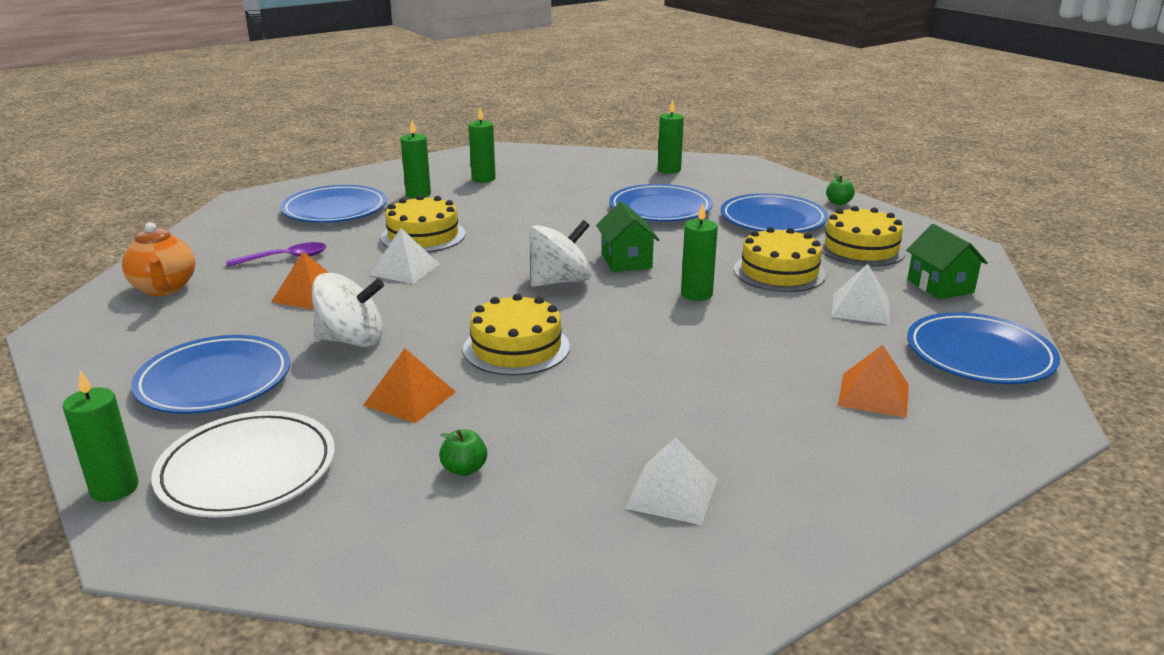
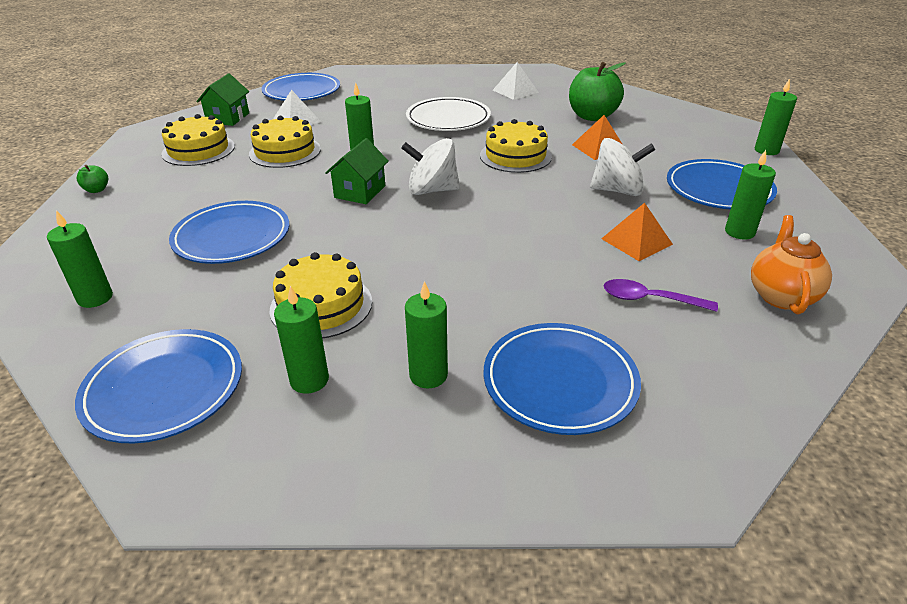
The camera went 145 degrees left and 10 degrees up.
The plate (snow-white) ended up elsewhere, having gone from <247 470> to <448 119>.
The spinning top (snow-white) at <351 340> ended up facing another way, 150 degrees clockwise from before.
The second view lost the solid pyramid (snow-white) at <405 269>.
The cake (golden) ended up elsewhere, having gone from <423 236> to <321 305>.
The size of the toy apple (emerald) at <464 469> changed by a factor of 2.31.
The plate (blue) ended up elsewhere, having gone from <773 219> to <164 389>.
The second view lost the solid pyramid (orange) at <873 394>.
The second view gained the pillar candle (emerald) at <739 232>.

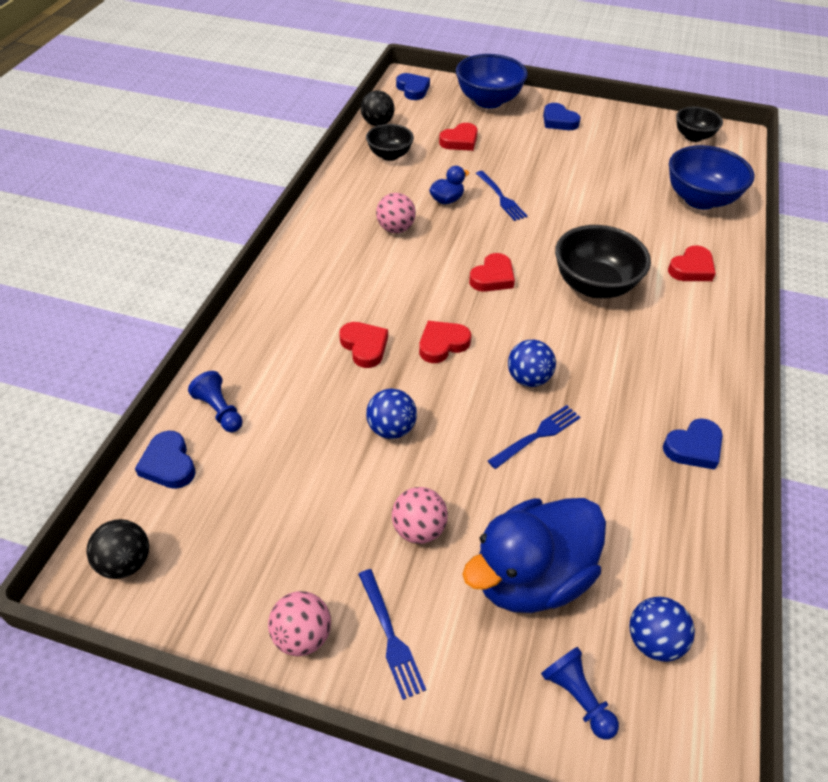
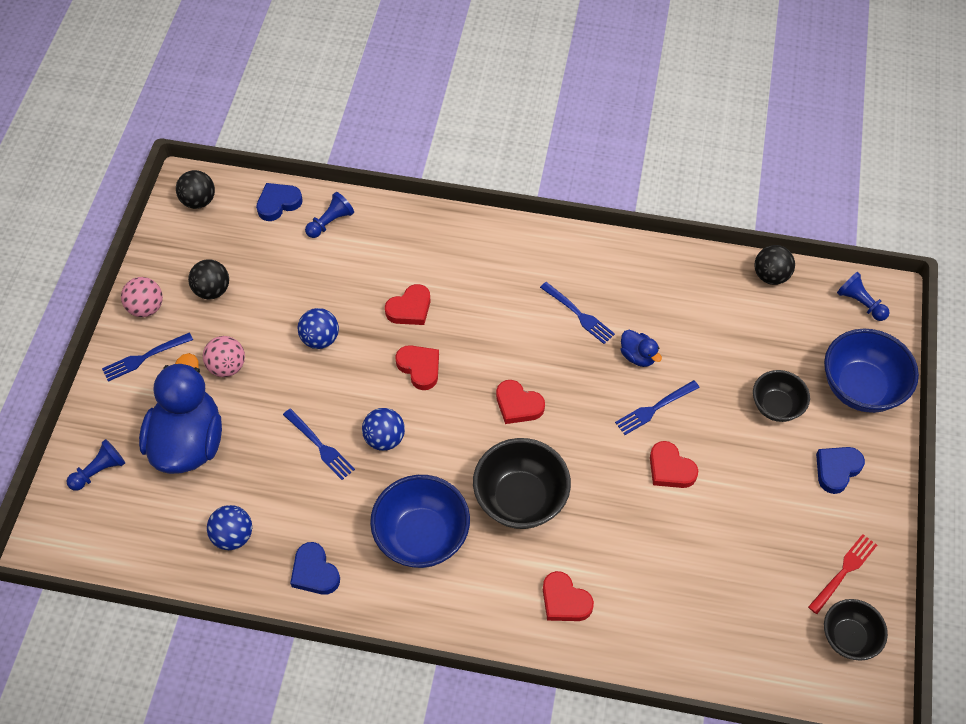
The camera went 85 degrees right and 10 degrees up.
The bowl (jet-black) ended up elsewhere, having gone from <390 155> to <776 406>.
Where the play ball (rose-pink) stood at <395 229>, the dinner fork (blue) came to stand at <578 314>.
Where the heart shape (blue) stood at <413 89>, the chess pawn (blue) came to stand at <860 303>.
The heart shape (crimson) ended up elsewhere, having gone from <460 141> to <670 469>.
The rubber duck (blue) at <530 576> ended up facing another way, 45 degrees clockwise from before.
The play ball (blue) ended up elsewhere, having gone from <653 640> to <233 536>.
The bowl (blue) ended up elsewhere, having gone from <700 199> to <422 536>.
The second view gained the play ball (jet-black) at <212 290>.
The second view gained the dinner fork (crimson) at <844 571>.

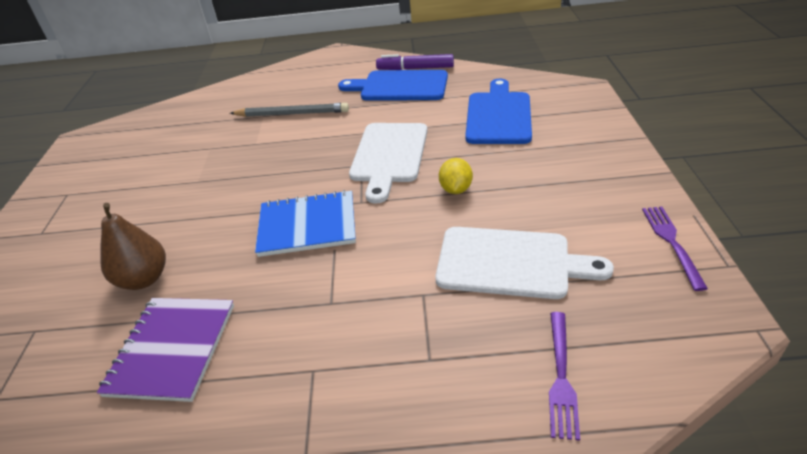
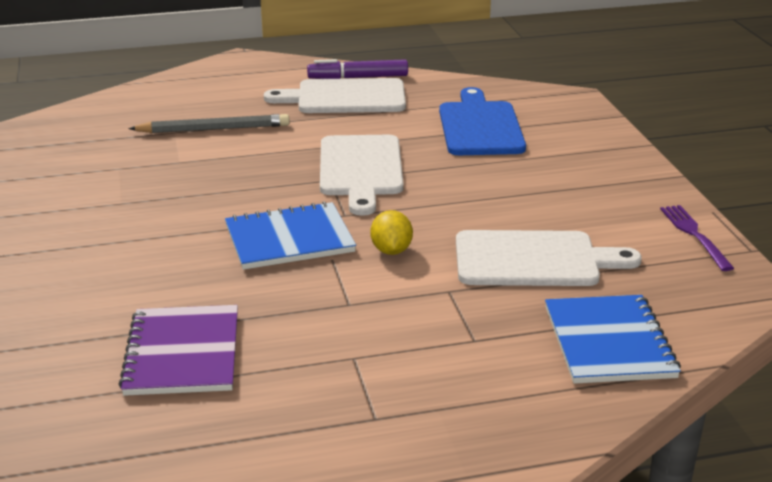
The camera went 15 degrees left and 10 degrees down.
The second view lost the pear fruit (dark brown) at <144 279>.
What was the cutting board (blue) at <399 86> turned into the cutting board (snow-white) at <345 97>.
The lemon (golden) ended up elsewhere, having gone from <455 189> to <391 250>.
Where the dinner fork (violet) stood at <561 377>, the notepad (blue) came to stand at <609 342>.

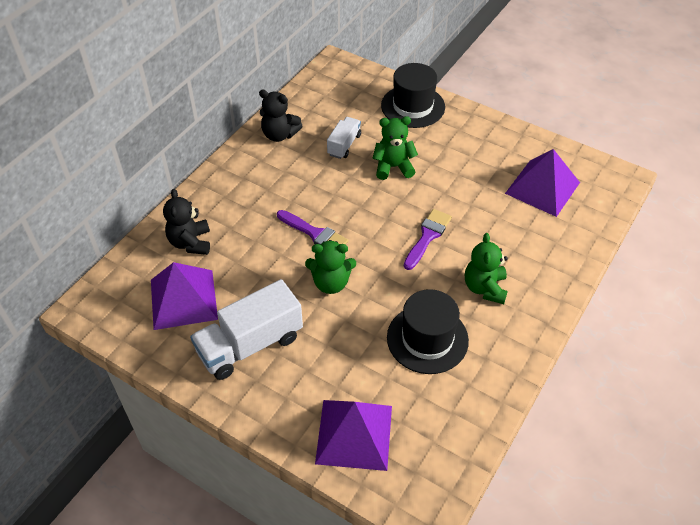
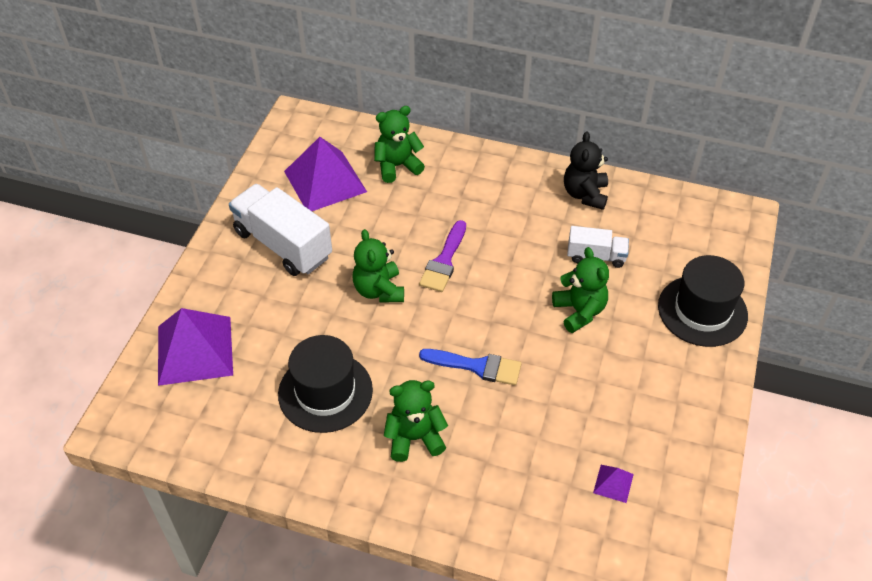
The camera went 75 degrees right and 0 degrees up.
What was the teddy bear (jet-black) at <190 242> turned into the teddy bear (emerald) at <397 166>.
What was the paint brush (violet) at <427 236> turned into the paint brush (blue) at <477 366>.
The size of the solid pyramid (violet) at <542 187> changed by a factor of 0.42.

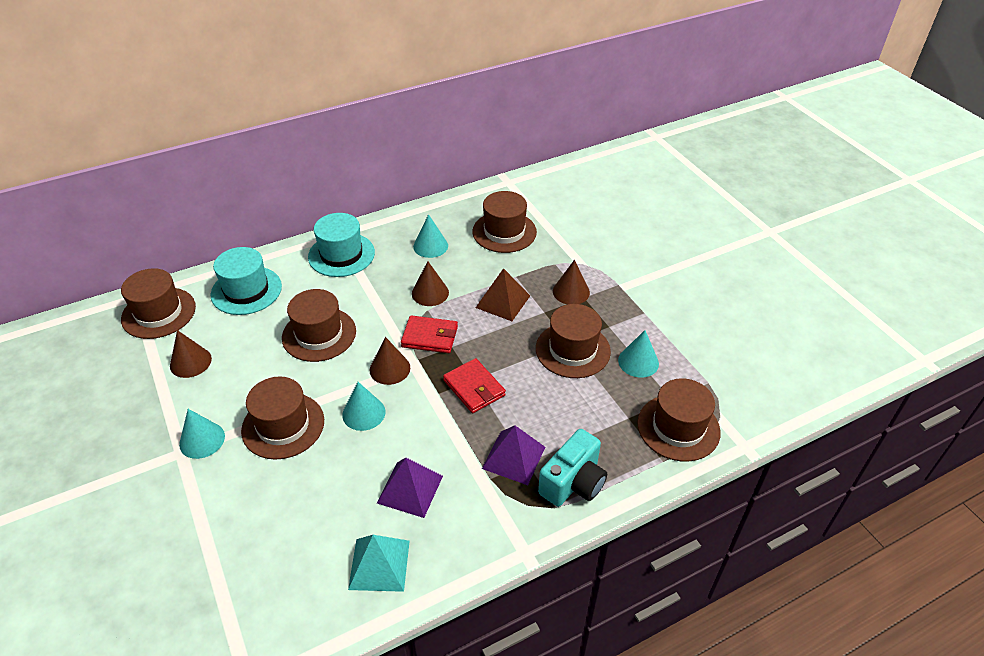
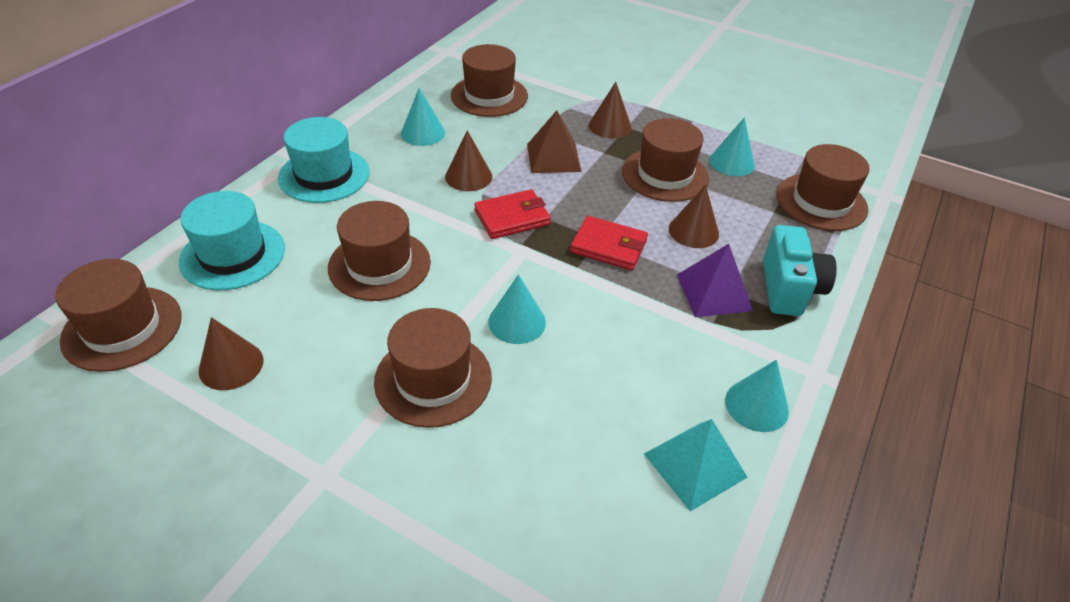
The camera went 35 degrees left and 0 degrees up.
The cone shape (turquoise) ended up elsewhere, having gone from <202 440> to <756 405>.
The cone shape (dark brown) ended up elsewhere, having gone from <390 369> to <693 231>.
The second view lost the solid pyramid (violet) at <410 489>.

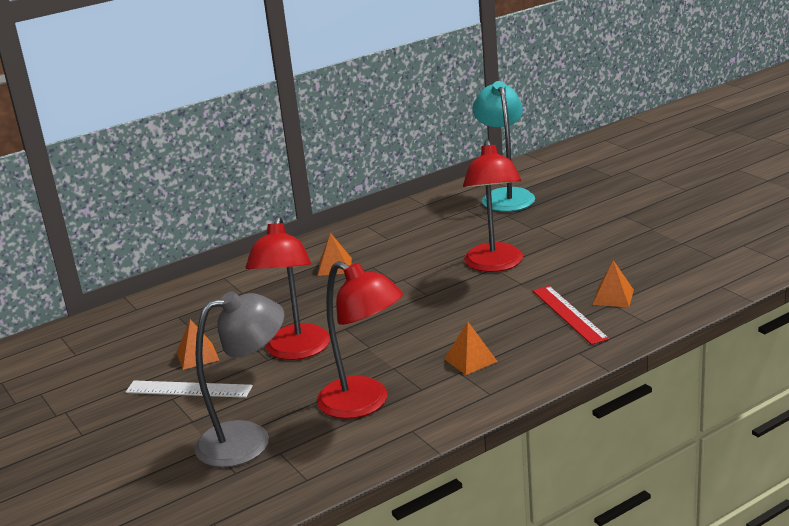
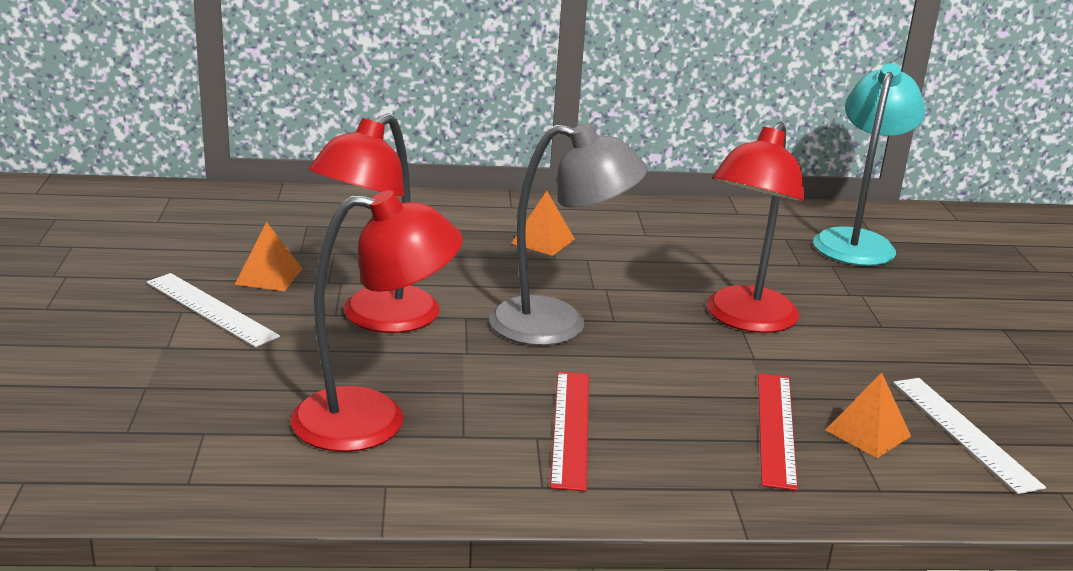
The camera went 25 degrees right and 0 degrees up.
The desk lamp (grey) ended up elsewhere, having gone from <248 440> to <558 325>.
The desk lamp (crimson) at <364 403> ended up facing another way, 75 degrees counterclockwise from before.
Where the solid pyramid (orange) stood at <470 360>, the ruler (crimson) came to stand at <570 428>.
The second view gained the ruler (snow-white) at <964 433>.

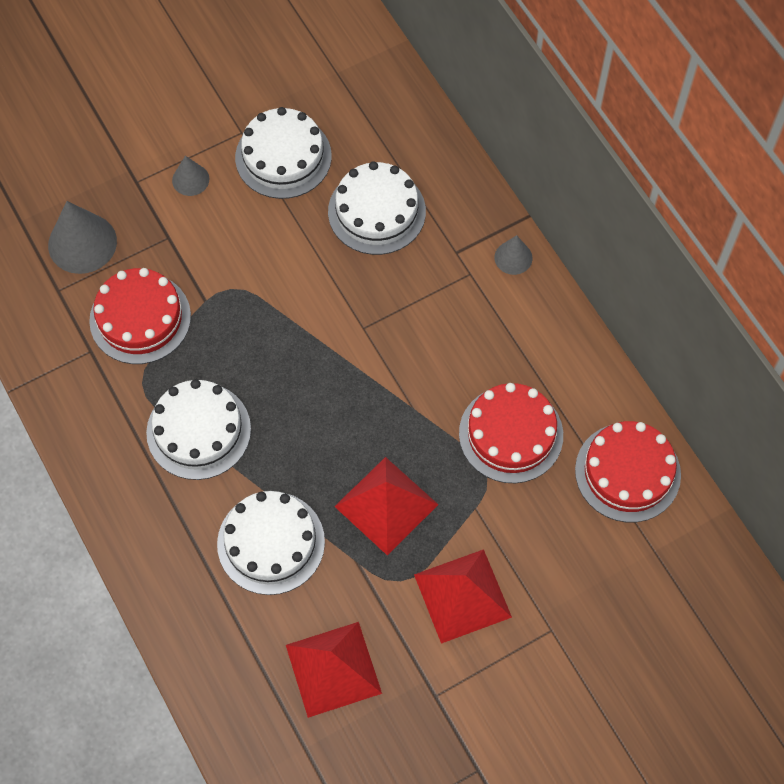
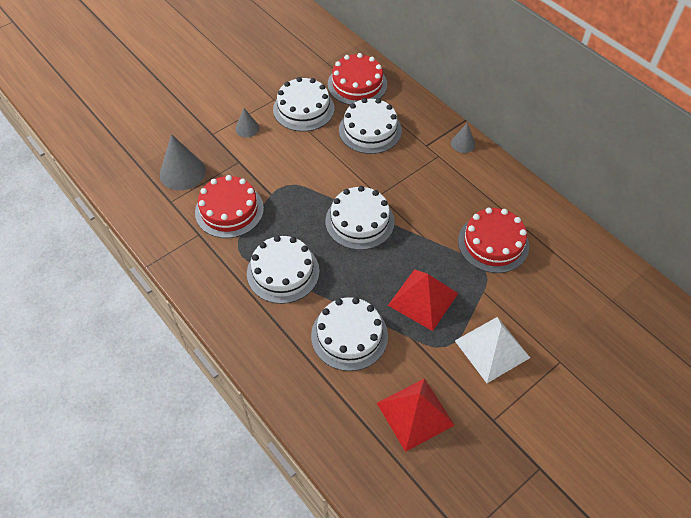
The camera went 10 degrees left and 10 degrees down.
What was the solid pyramid (crimson) at <462 595> turned into the solid pyramid (snow-white) at <492 349>.
The cake (crimson) ended up elsewhere, having gone from <627 472> to <357 84>.
The second view gained the cake (snow-white) at <359 221>.

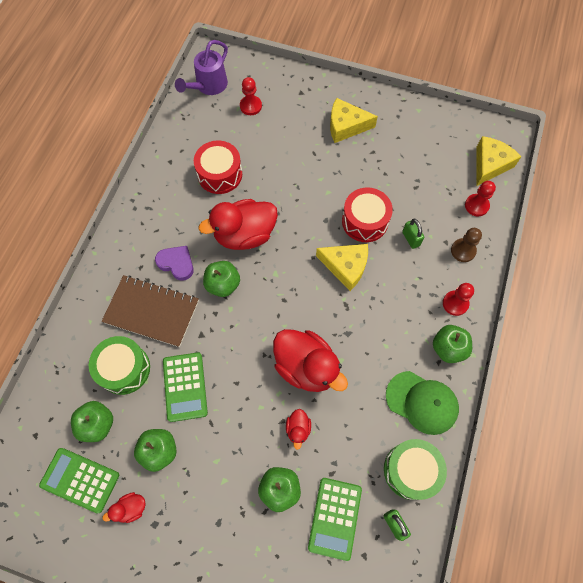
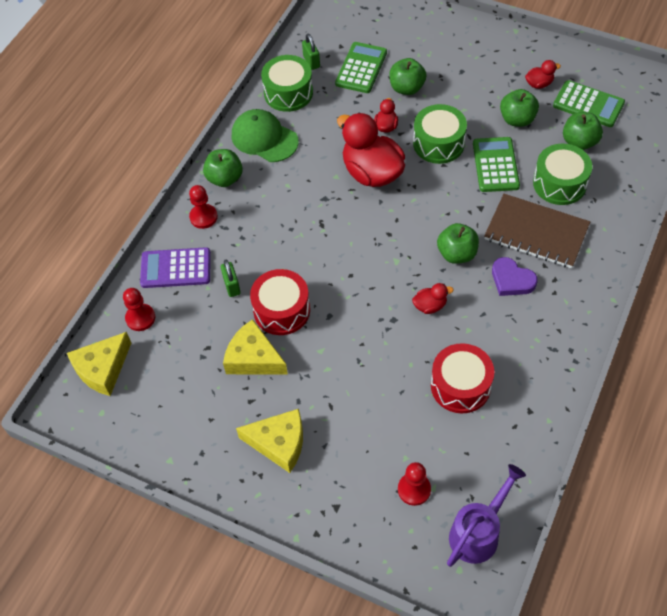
The camera went 170 degrees left and 10 degrees down.
The size of the rubber duck (crimson) at <244 235> changed by a factor of 0.45.
The piece of cheese (golden) ended up elsewhere, having gone from <346 267> to <253 358>.
Where the chess pawn (dark brown) stood at <463 251>, the calculator (violet) came to stand at <176 268>.
The second view gained the snare drum (emerald) at <438 143>.

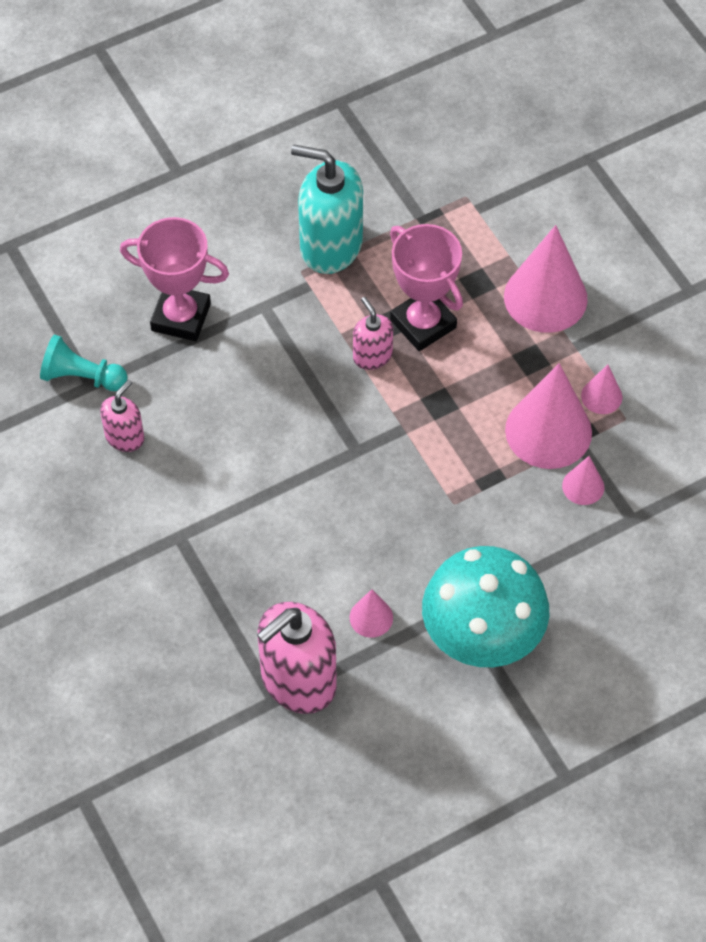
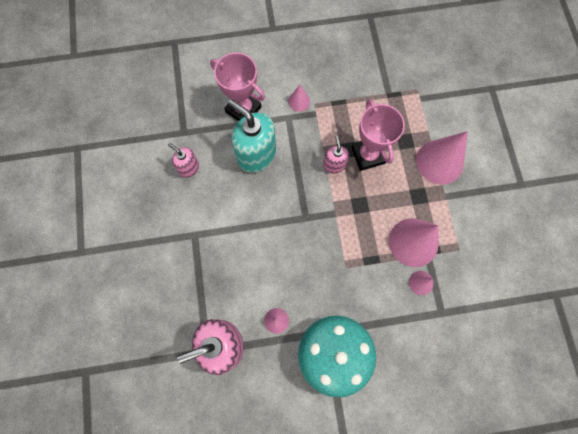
The camera went 20 degrees right and 15 degrees up.
The second view lost the chess pawn (turquoise) at <81 377>.
The soap pump (rose-pink) at <125 437> ended up facing another way, 105 degrees counterclockwise from before.
The soap pump (turquoise) ended up elsewhere, having gone from <330 246> to <256 155>.
The cone shape (rose-pink) ended up elsewhere, having gone from <601 396> to <299 101>.

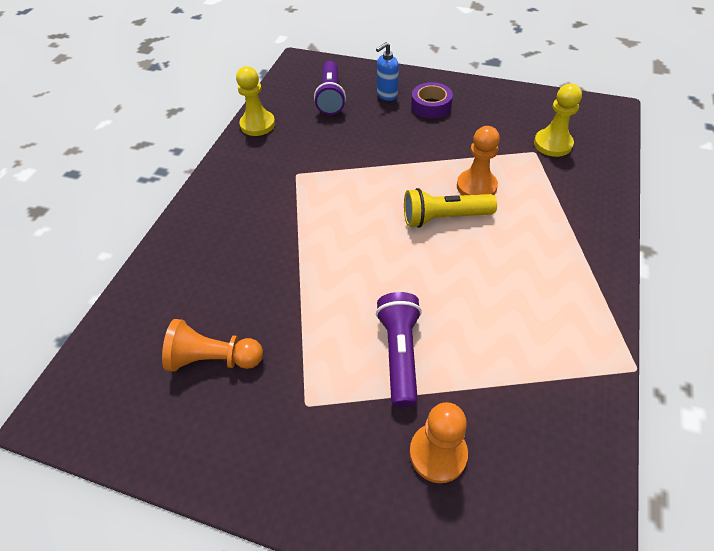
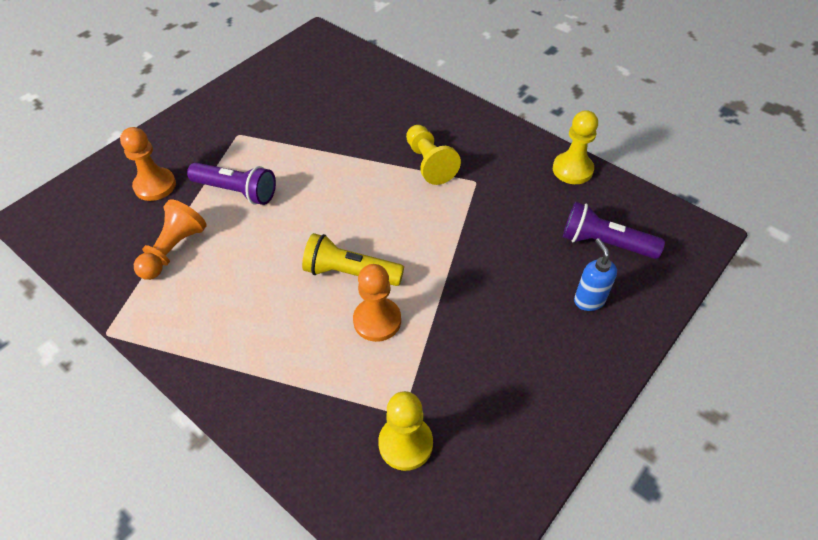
The camera went 110 degrees right and 0 degrees up.
The chess pawn (orange) ended up elsewhere, having gone from <214 358> to <173 250>.
The pocket torch (golden) at <444 218> ended up facing another way, 90 degrees counterclockwise from before.
The second view lost the tape (violet) at <431 106>.
The second view gained the chess pawn (golden) at <429 163>.

